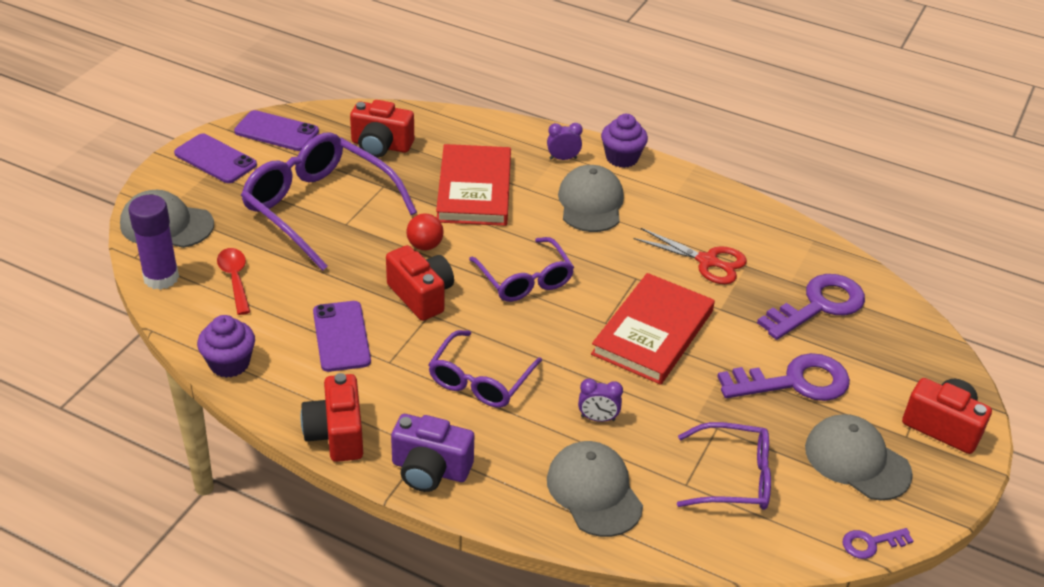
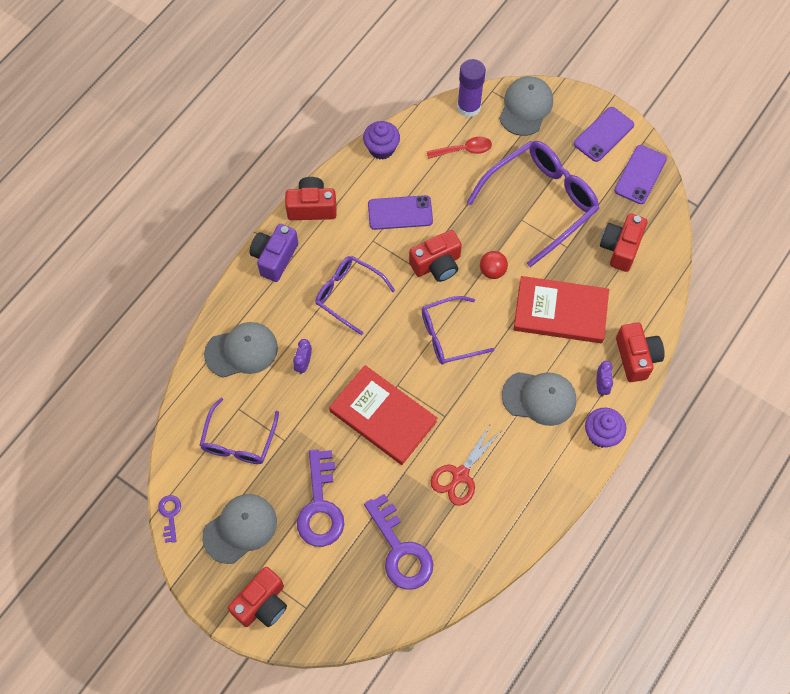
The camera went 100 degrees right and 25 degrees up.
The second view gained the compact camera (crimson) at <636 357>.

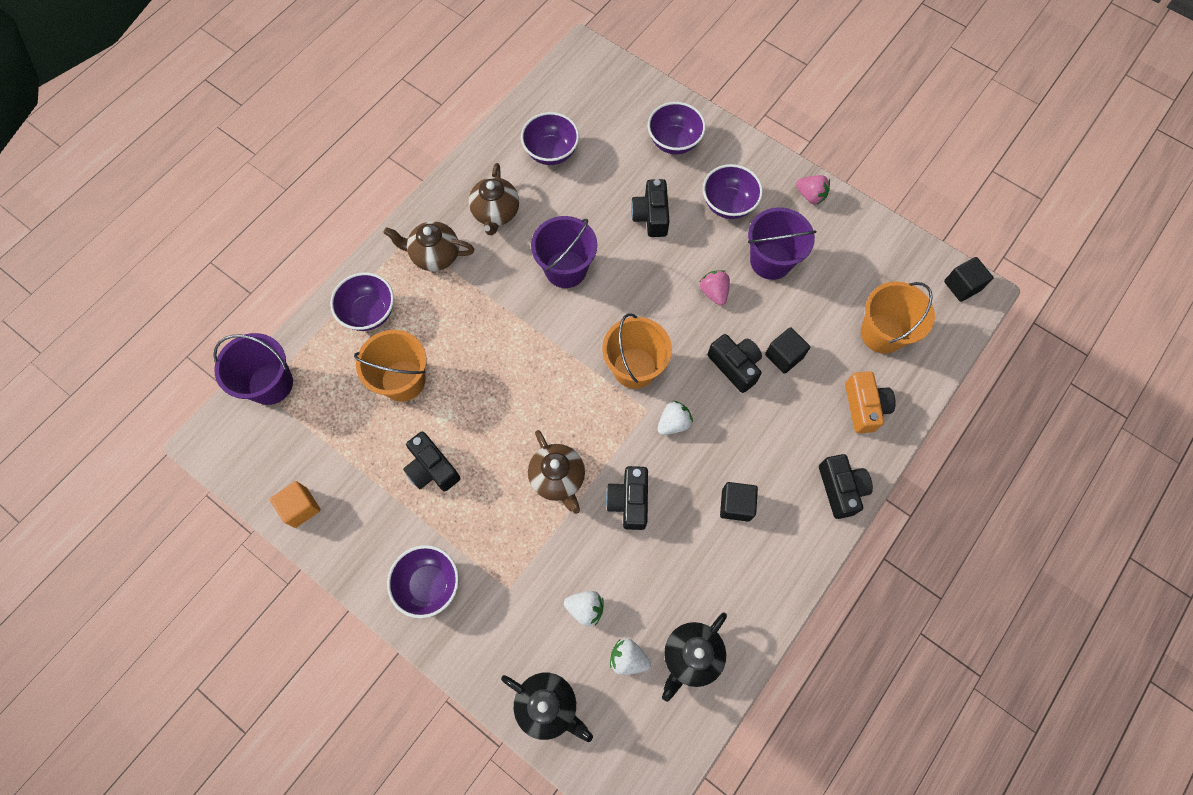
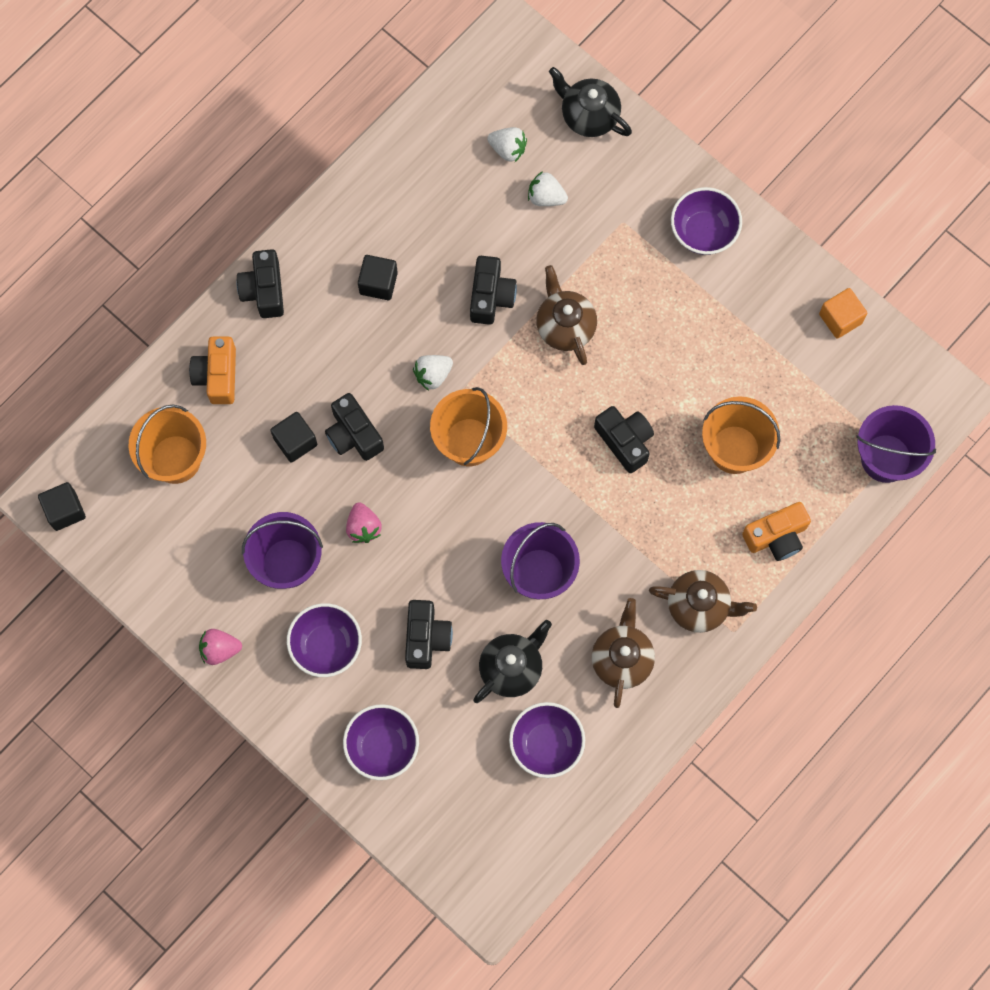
The camera went 175 degrees left and 5 degrees up.
Where the bowl (violet) stood at <369 312>, the compact camera (orange) came to stand at <776 536>.
The compact camera (jet-black) ended up elsewhere, having gone from <432 468> to <625 441>.
The tea pot (jet-black) ended up elsewhere, having gone from <691 656> to <512 667>.
The strawberry (rose-pink) at <810 196> ended up facing another way, 45 degrees counterclockwise from before.

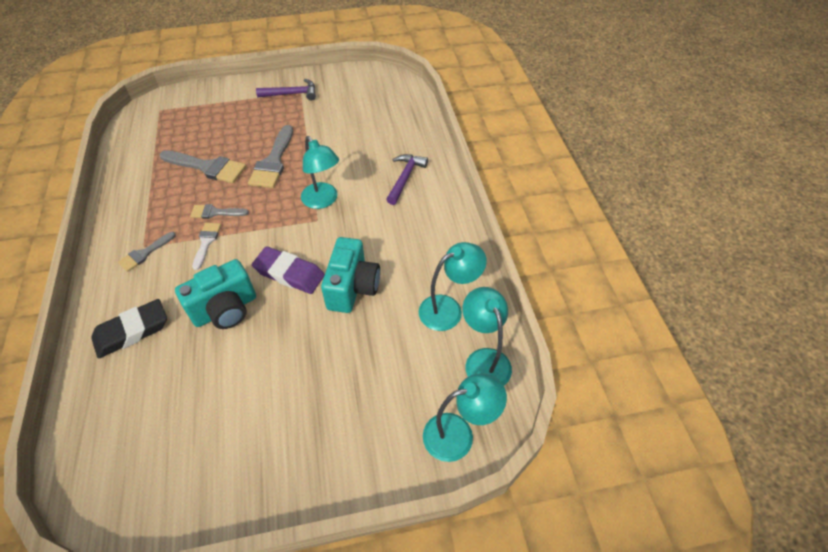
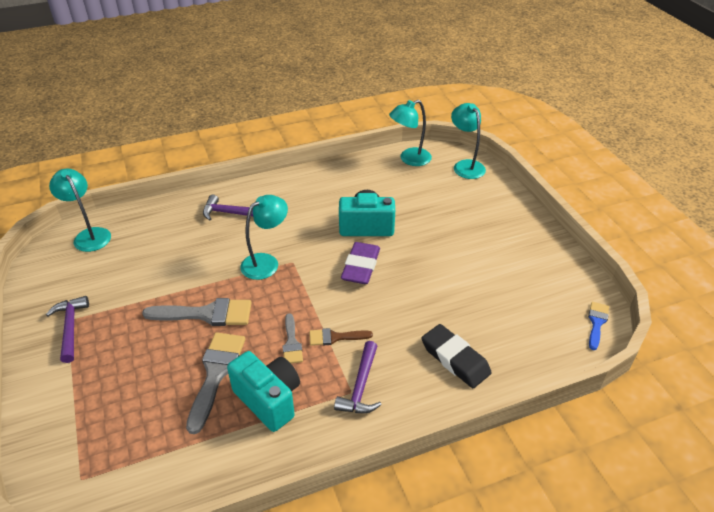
The camera went 100 degrees left and 10 degrees down.
Where the paint brush (grey) stood at <144 253>, the carpenter's hammer (violet) came to stand at <361 386>.
The compact camera (turquoise) ended up elsewhere, having gone from <225 309> to <268 400>.
What was the paint brush (snow-white) at <206 242> turned into the paint brush (dark brown) at <335 337>.
The desk lamp (turquoise) ended up elsewhere, having gone from <448 309> to <89 235>.
The second view gained the paint brush (blue) at <596 322>.

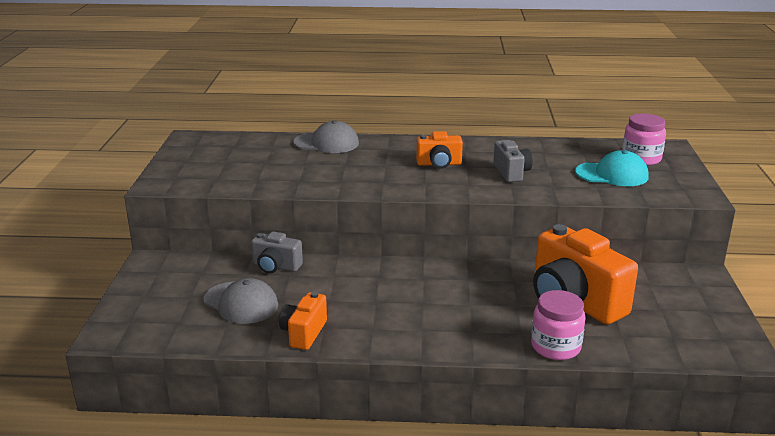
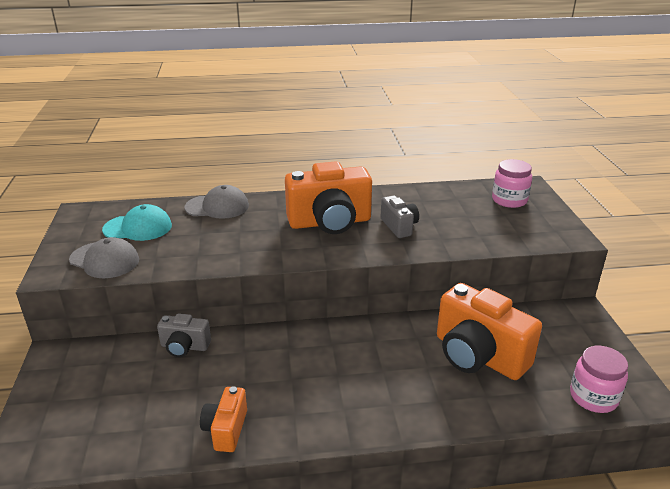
The camera went 10 degrees left and 5 degrees up.
The baseball cap (grey) ended up elsewhere, having gone from <241 303> to <104 260>.
The size of the compact camera (orange) at <439 164> changed by a factor of 1.94.
The jam jar (rose-pink) ended up elsewhere, having gone from <555 347> to <593 397>.
The baseball cap (turquoise) ended up elsewhere, having gone from <612 174> to <138 228>.

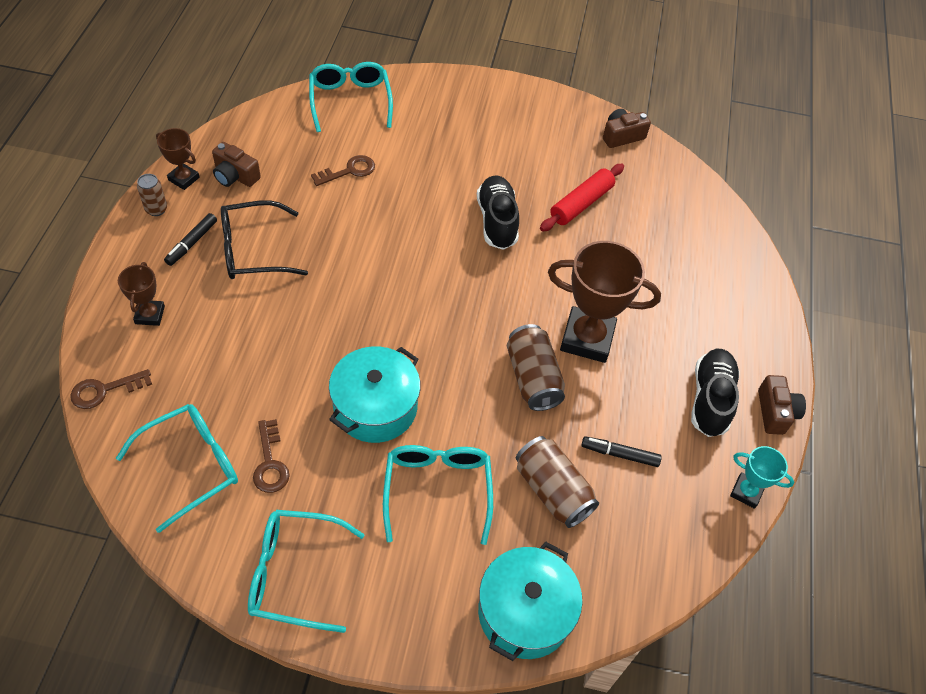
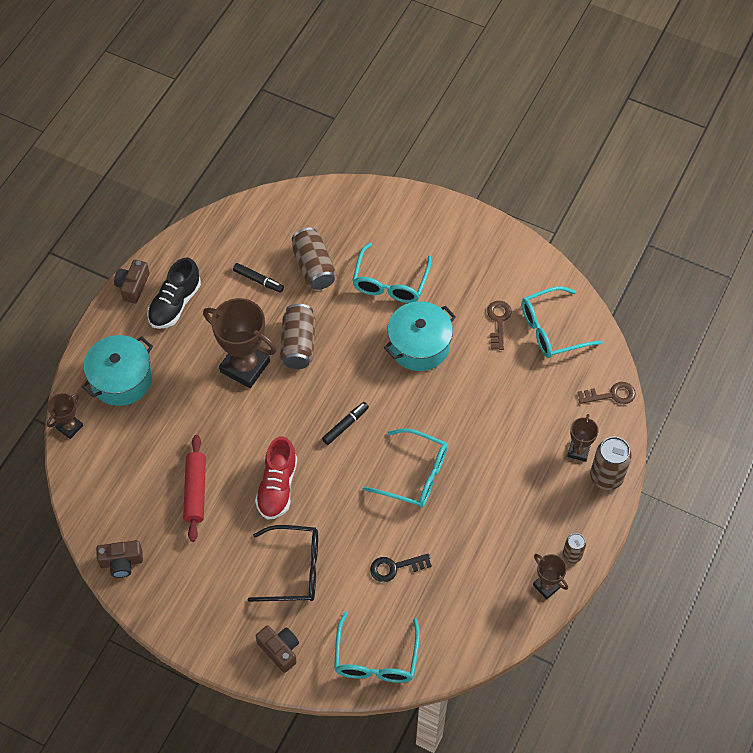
The camera went 160 degrees left and 5 degrees up.
The marker (jet-black) ended up elsewhere, having gone from <192 243> to <345 425>.
The compact camera (dark brown) ended up elsewhere, having gone from <235 176> to <279 650>.
The eyeglasses (jet-black) ended up elsewhere, having gone from <253 250> to <294 569>.
The eyeglasses (turquoise) ended up elsewhere, having gone from <294 574> to <414 475>.
What was the key (dark brown) at <348 171> turned into the key (jet-black) at <395 567>.
What was the sneaker (jet-black) at <497 221> turned into the sneaker (crimson) at <277 487>.
The cooking pot (turquoise) ended up elsewhere, having gone from <524 612> to <121 379>.
The pastry roller (crimson) at <581 204> ended up facing another way, 60 degrees counterclockwise from before.
The second view lost the trophy (turquoise) at <746 492>.
The second view gained the trophy (dark brown) at <69 427>.
The second view gained the can (dark brown) at <606 477>.

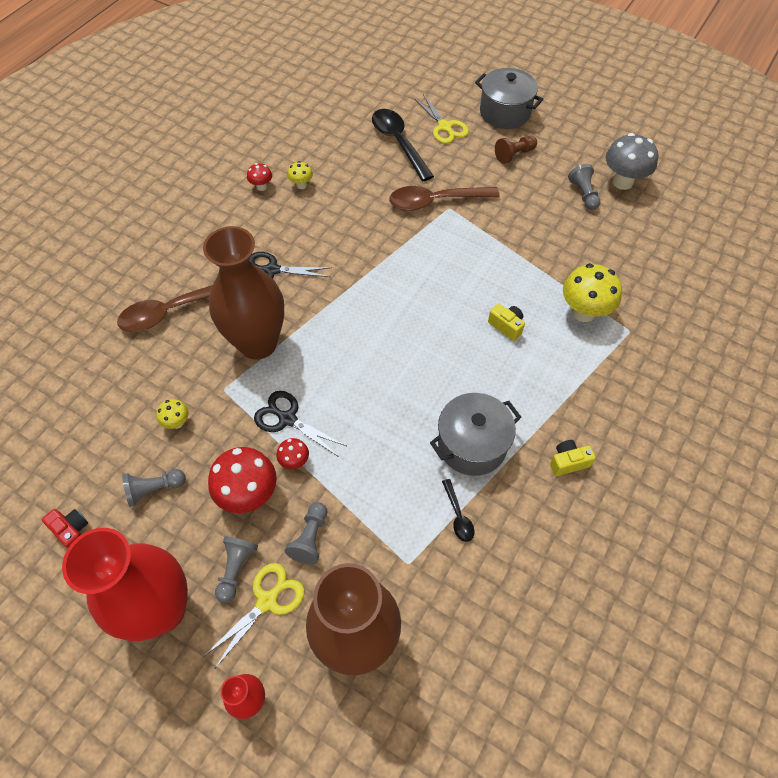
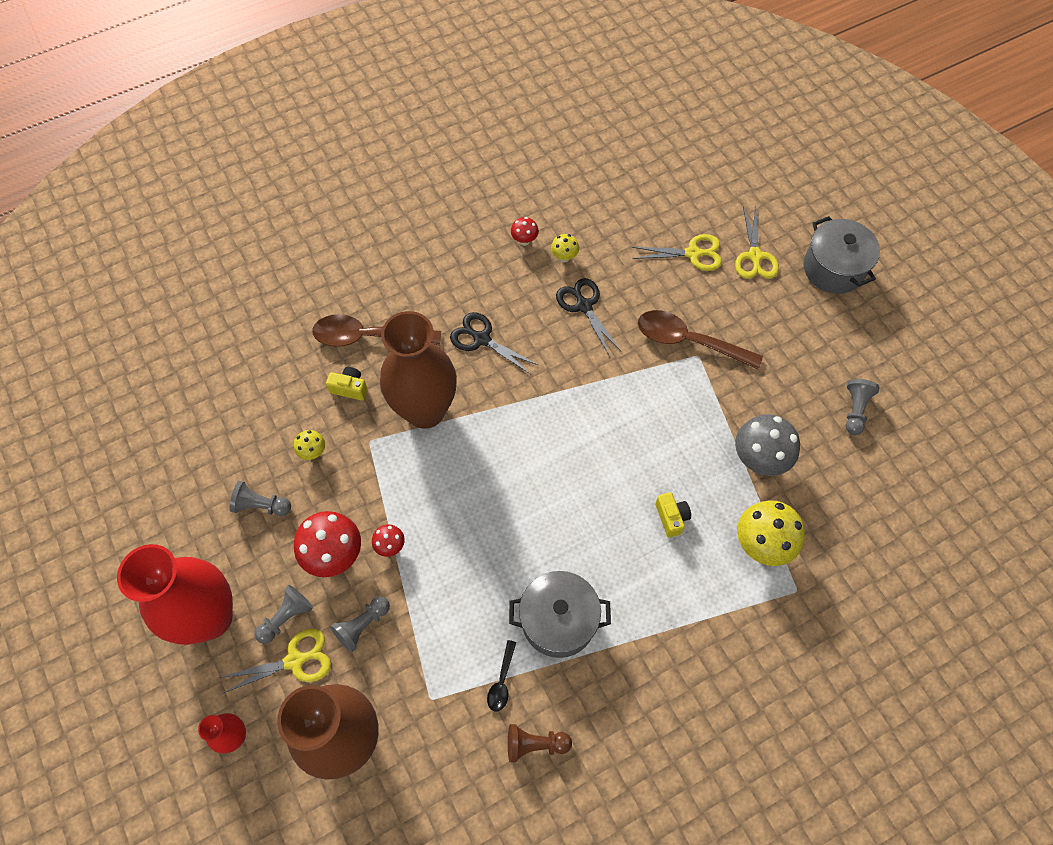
The camera went 30 degrees right and 5 degrees up.
The second view lost the compact camera (crimson) at <72 531>.
The pair of scissors (jet-black) ended up elsewhere, having gone from <287 419> to <584 306>.
Where the tablespoon (jet-black) stood at <398 143>, the pair of scissors (golden) came to stand at <693 253>.
The chess pawn (dark brown) ended up elsewhere, having gone from <514 155> to <535 744>.
The compact camera (golden) ended up elsewhere, having gone from <568 462> to <350 388>.
The mushroom (grey) ended up elsewhere, having gone from <622 182> to <758 459>.

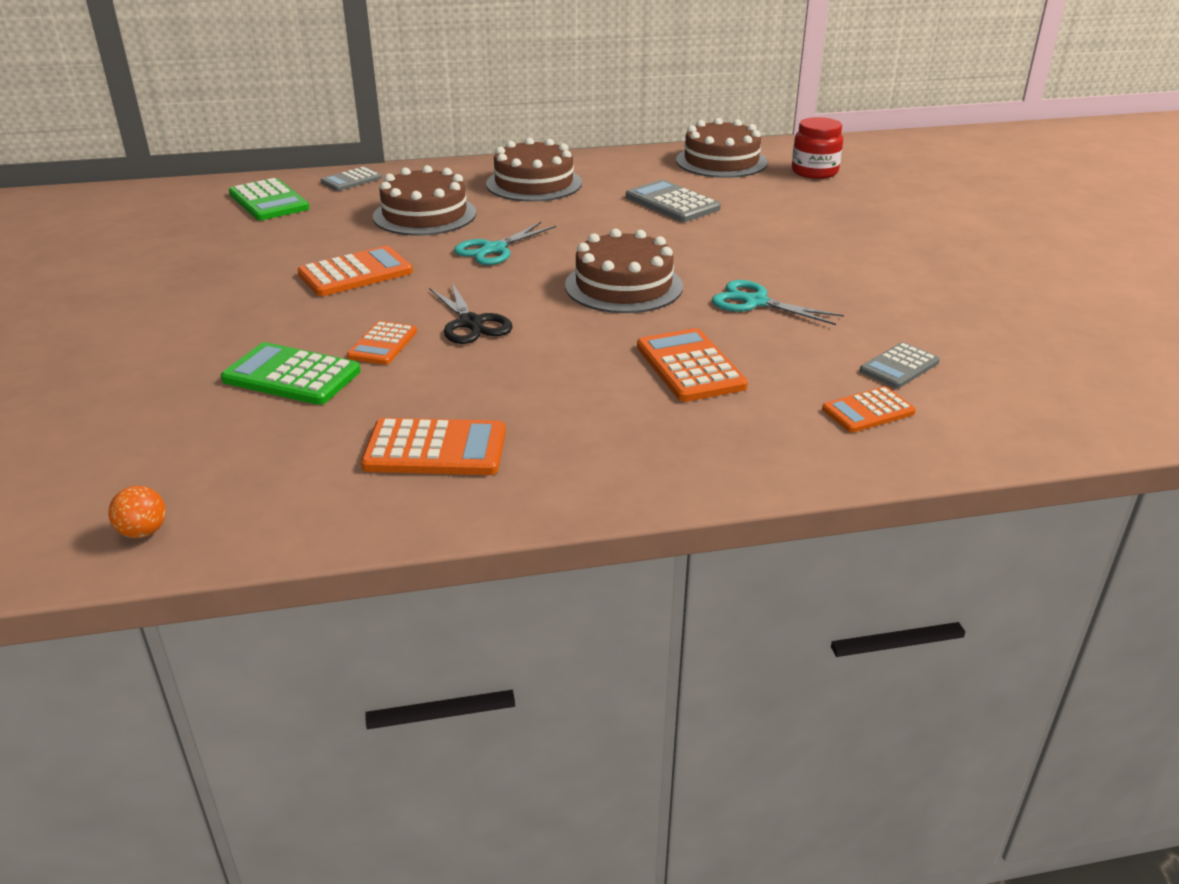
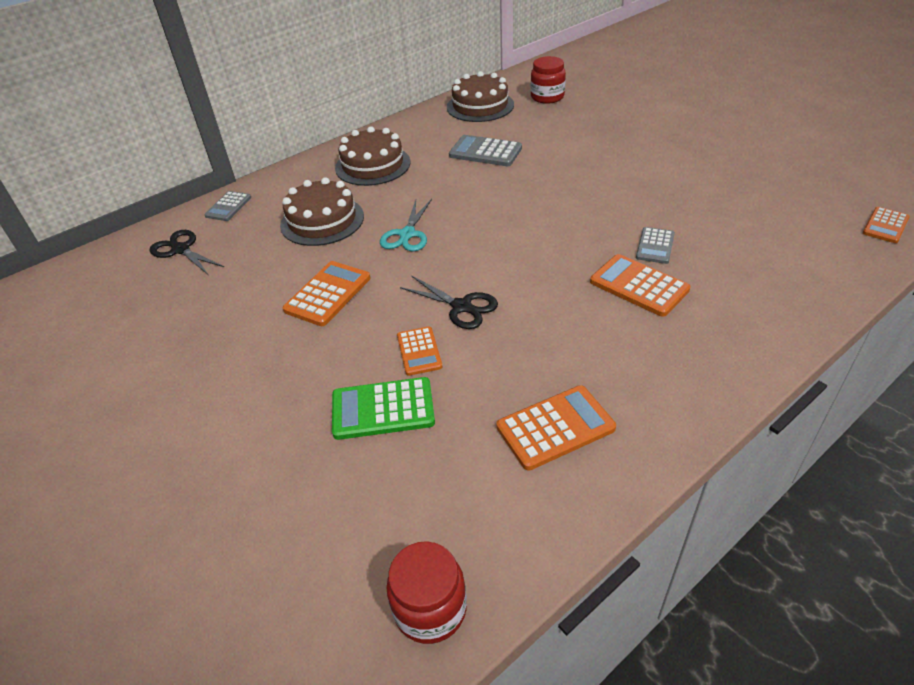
The camera went 25 degrees left and 10 degrees up.
Where the play ball (orange) stood at <143 532>, the jam jar (crimson) came to stand at <430 609>.
Where the calculator (emerald) stood at <269 201>, the pair of scissors (jet-black) came to stand at <181 250>.
The second view lost the cake (dark brown) at <623 286>.
The second view lost the pair of scissors (turquoise) at <755 302>.
The calculator (orange) ended up elsewhere, having gone from <868 411> to <885 226>.
The calculator (grey) ended up elsewhere, having gone from <899 367> to <655 246>.

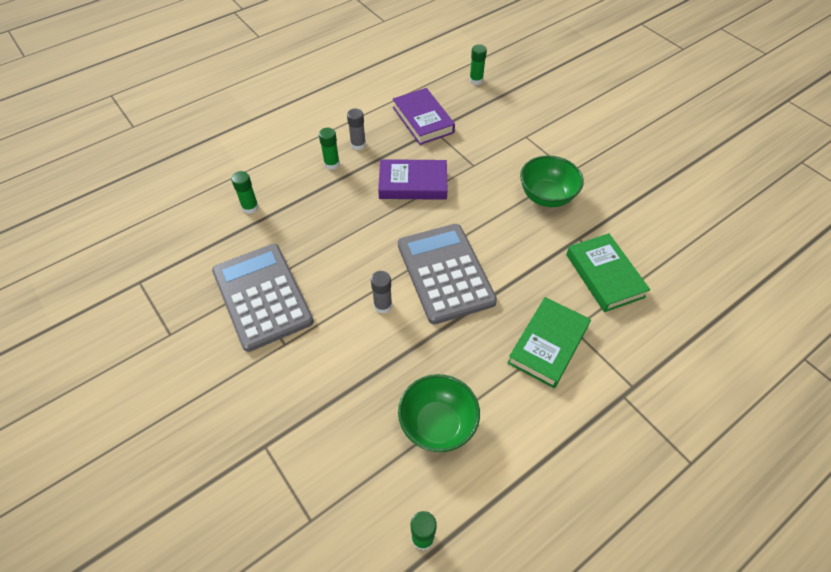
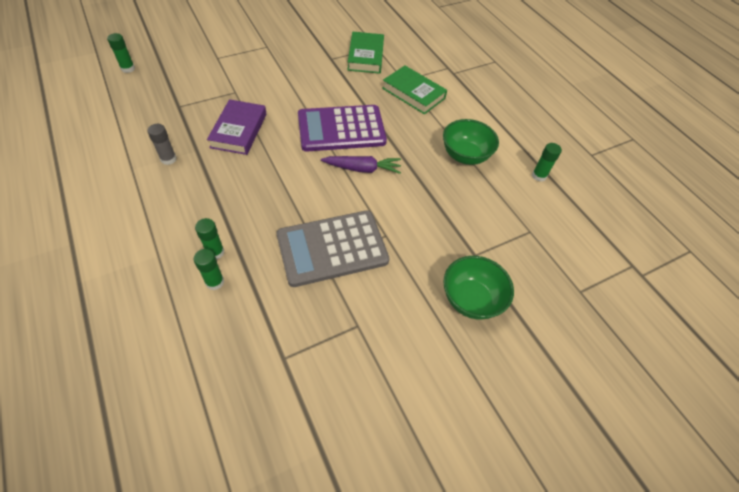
The camera went 85 degrees left and 0 degrees up.
The glue stick (emerald) ended up elsewhere, having gone from <332 164> to <215 282>.
Where the glue stick (grey) stood at <383 305>, the carrot (violet) came to stand at <362 169>.
The second view lost the hardback (violet) at <423 120>.
What was the calculator (grey) at <445 273> turned into the calculator (violet) at <341 129>.
The bowl (emerald) ended up elsewhere, having gone from <546 196> to <471 299>.
The hardback (emerald) at <604 275> ended up facing another way, 75 degrees counterclockwise from before.

